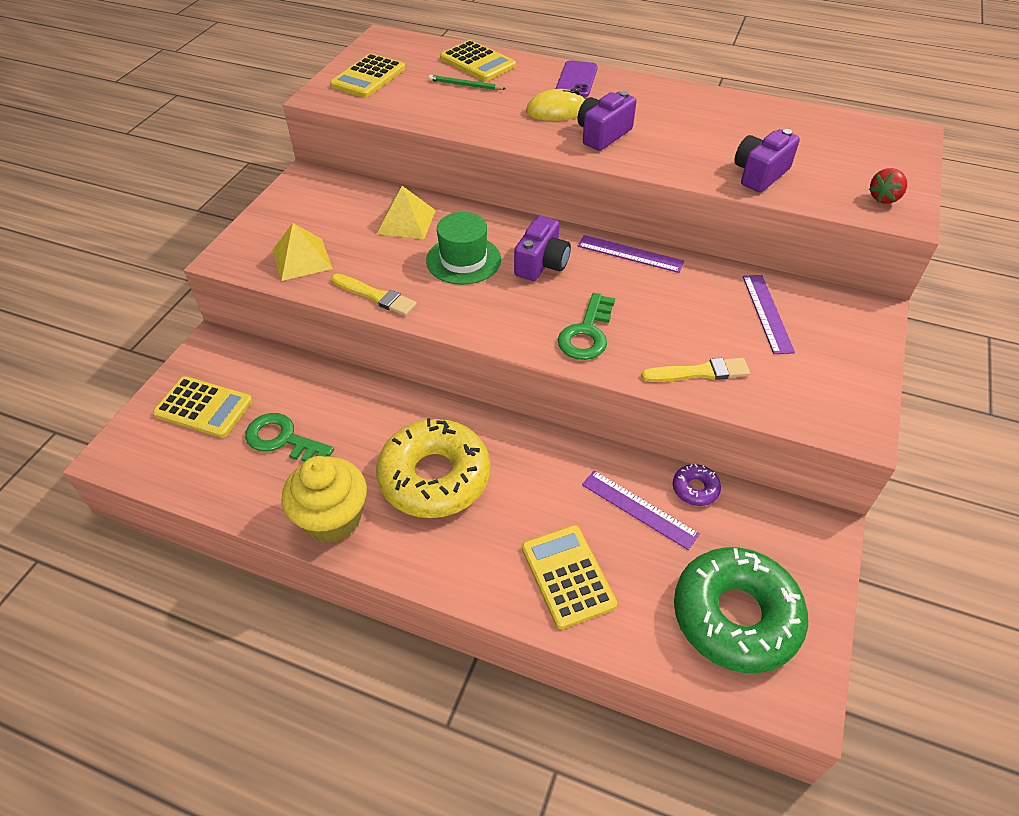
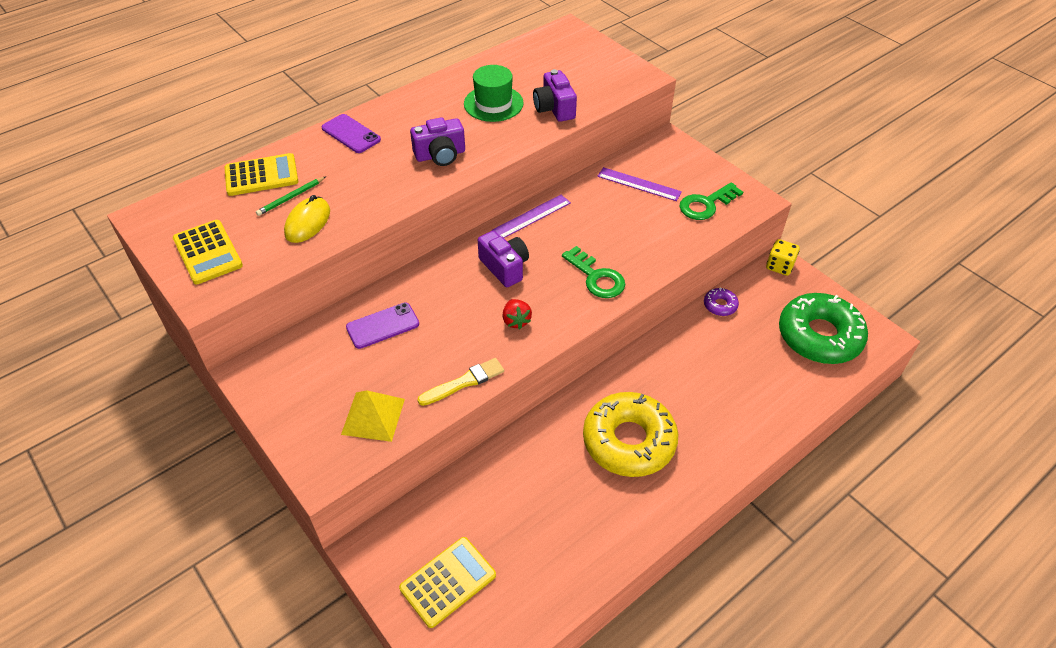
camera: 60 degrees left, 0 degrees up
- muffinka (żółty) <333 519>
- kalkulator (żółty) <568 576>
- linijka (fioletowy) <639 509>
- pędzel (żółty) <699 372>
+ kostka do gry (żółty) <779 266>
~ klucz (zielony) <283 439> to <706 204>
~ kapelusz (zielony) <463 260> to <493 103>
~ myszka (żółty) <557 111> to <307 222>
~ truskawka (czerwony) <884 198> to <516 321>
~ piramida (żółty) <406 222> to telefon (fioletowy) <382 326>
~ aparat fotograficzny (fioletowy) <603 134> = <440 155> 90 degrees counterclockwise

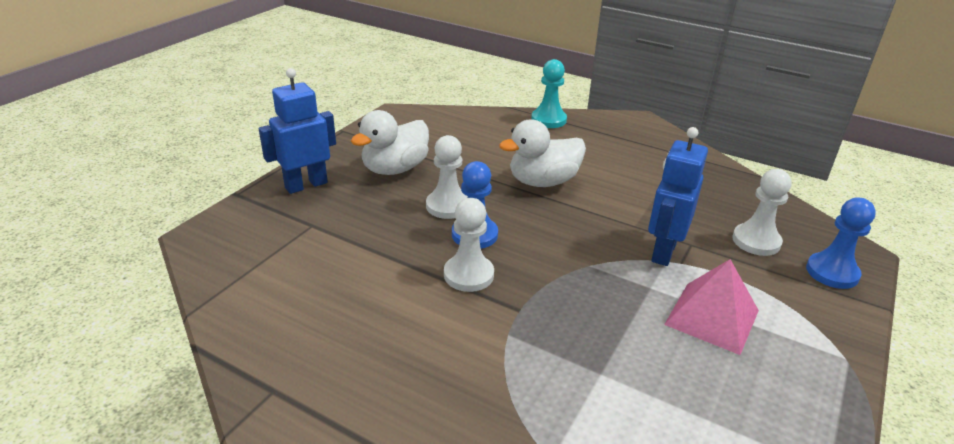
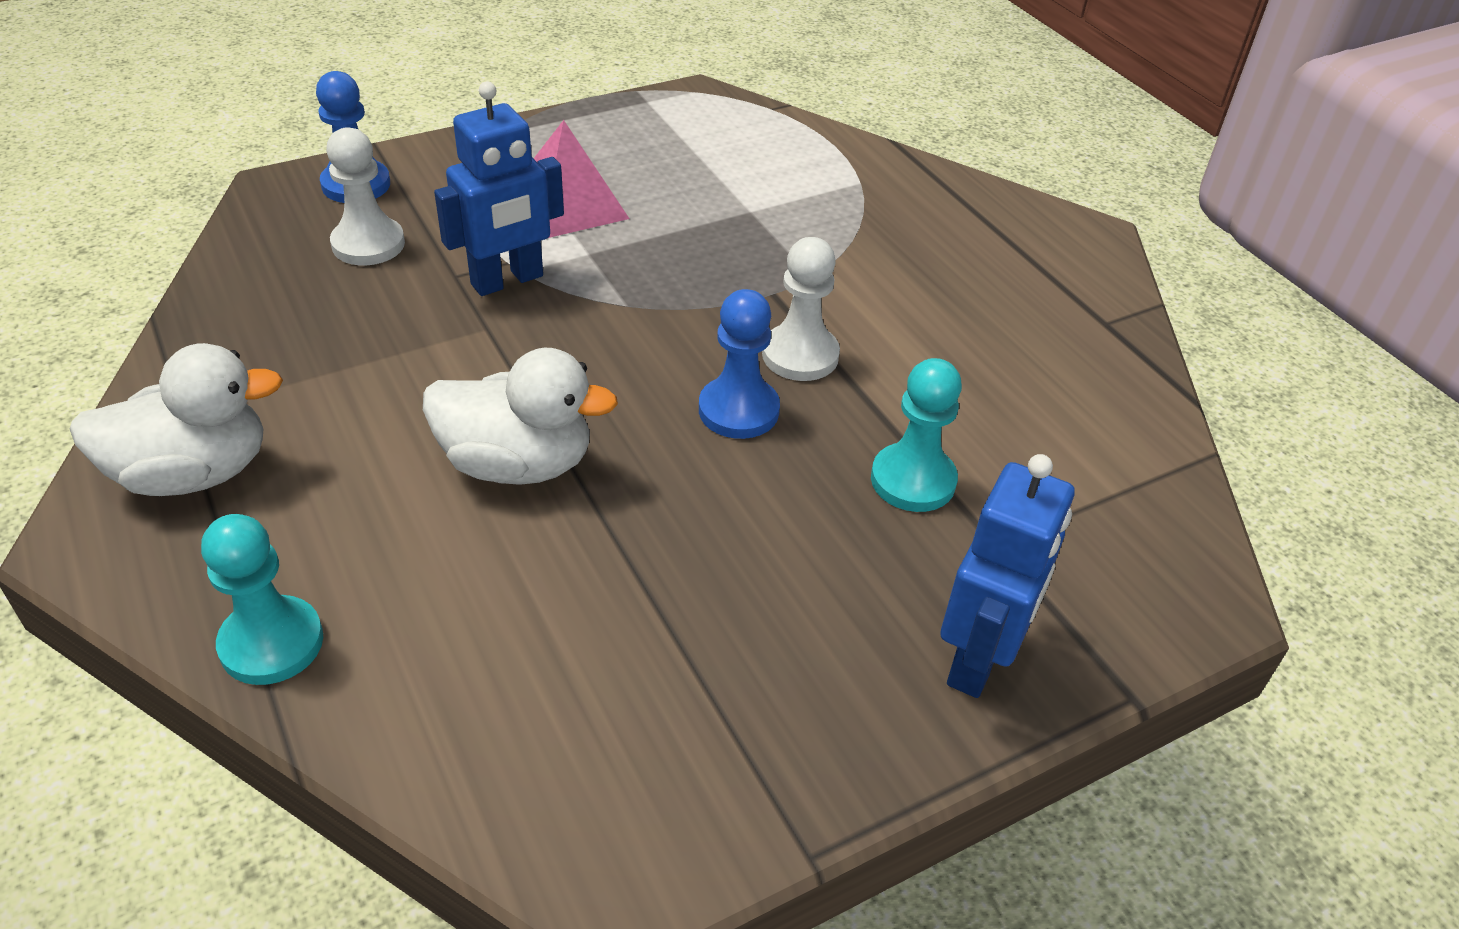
camera: 150 degrees left, 10 degrees up
- pionek (biały) <447 206>
+ pionek (turkusowy) <913 480>
~ kaczka (biały) <395 169> to <193 473>
~ robot (niebieski) <306 185> = <978 659> 60 degrees counterclockwise

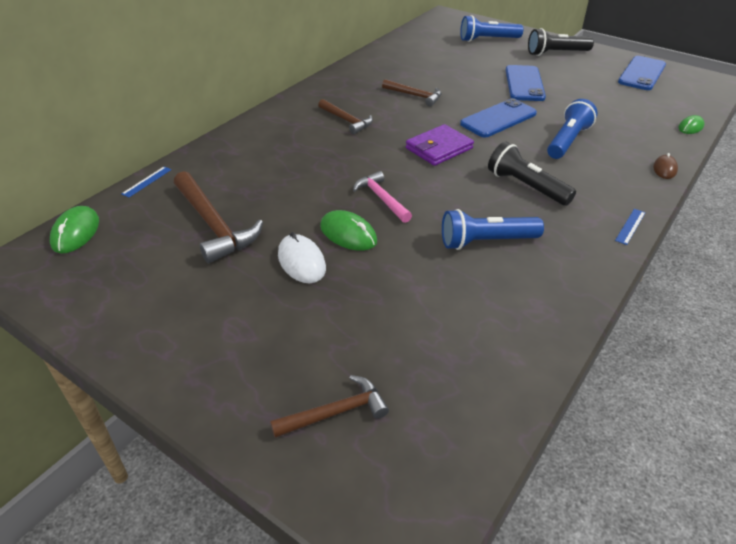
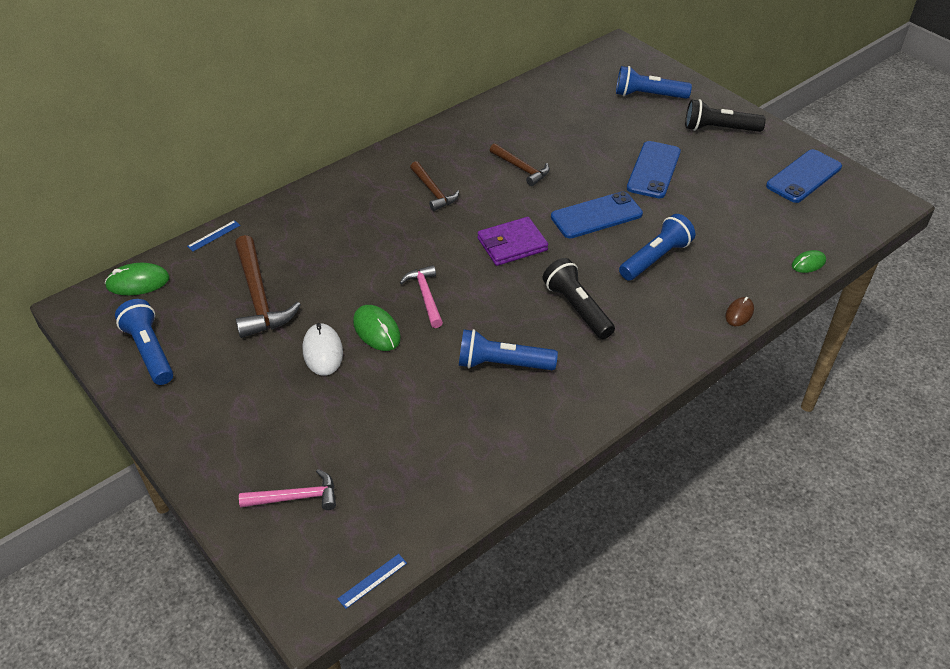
camera: 15 degrees right, 5 degrees up
+ latarka (niebieski) <150 351>
~ linijka (niebieski) <630 226> to <372 581>
~ młotek (brązowy) <335 412> to młotek (różowy) <295 497>
~ myszka (zielony) <76 232> = <138 282> 60 degrees clockwise

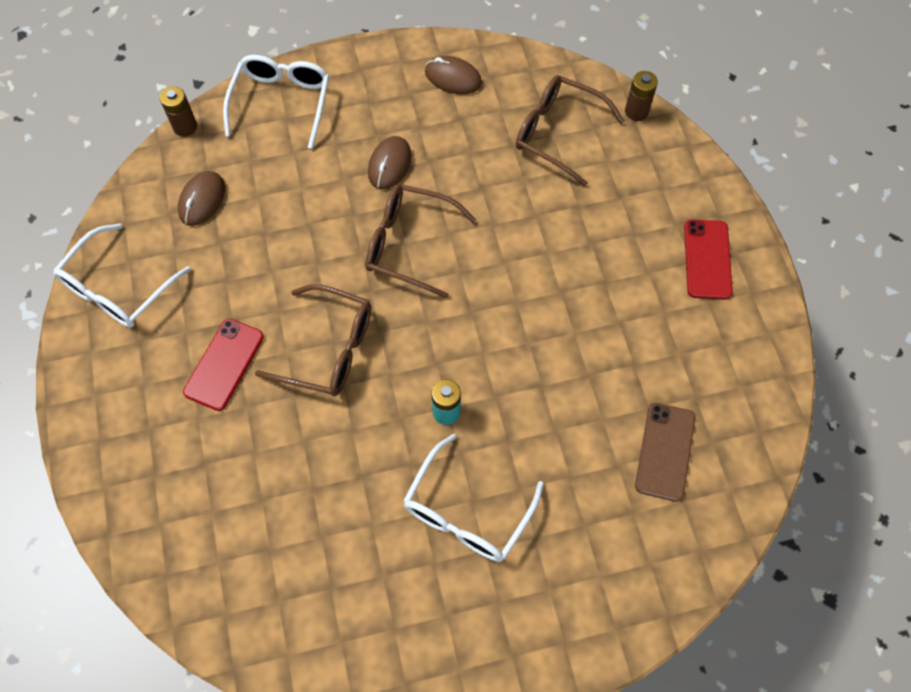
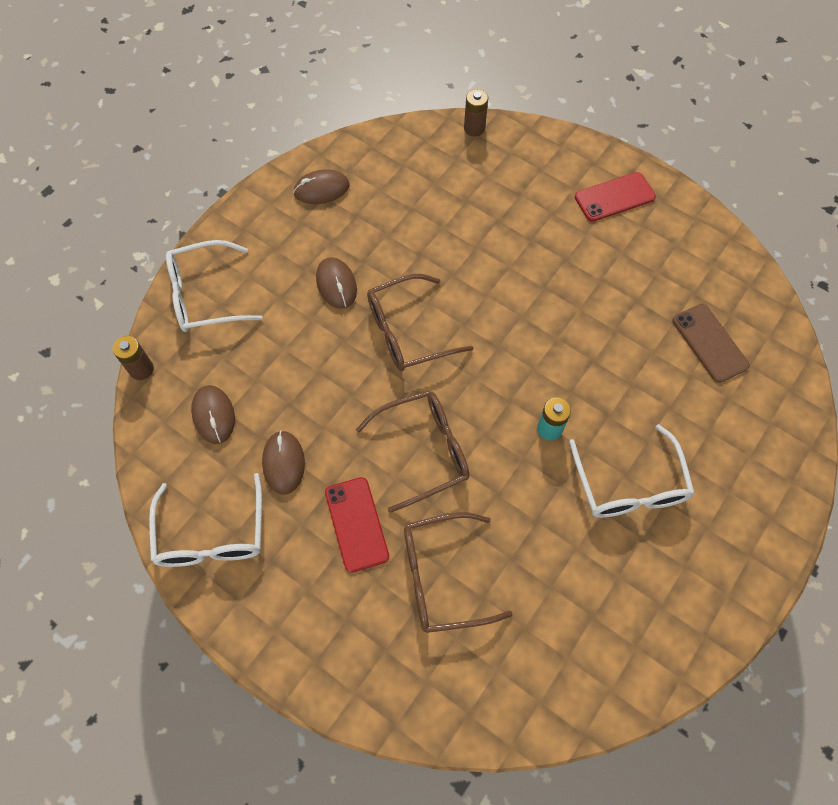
camera: 40 degrees left, 0 degrees up
+ myszka (brązowy) <283 463>
~ okulary (brązowy) <557 133> to <442 577>
~ okulary (biały) <282 102> = <204 296> 75 degrees counterclockwise
~ telefon (czerwony) <707 259> = <614 197> 75 degrees counterclockwise

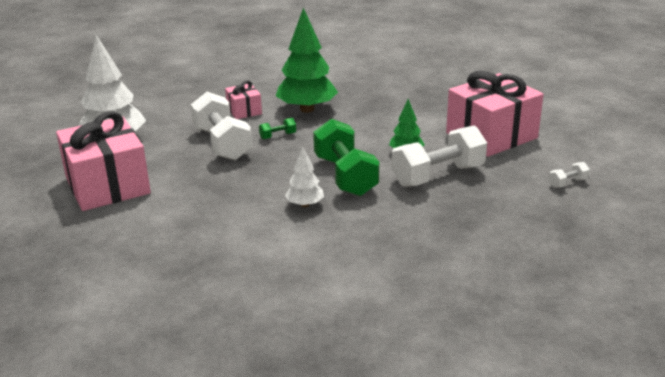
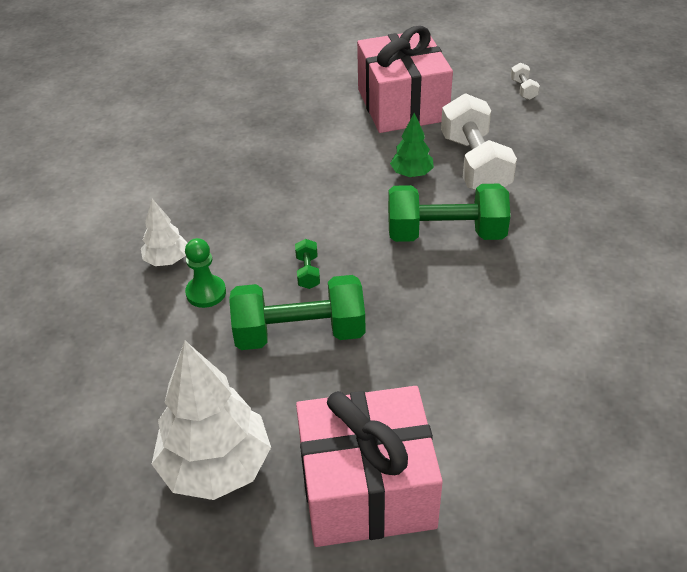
camera: 70 degrees left, 15 degrees up
- drzewko (zielony) <307 109>
~ drzewko (biały) <305 204> to <167 260>
~ prezent (różowy) <244 111> to pionek (zielony) <206 293>
~ hantel (biały) <222 144> to hantel (zielony) <299 333>

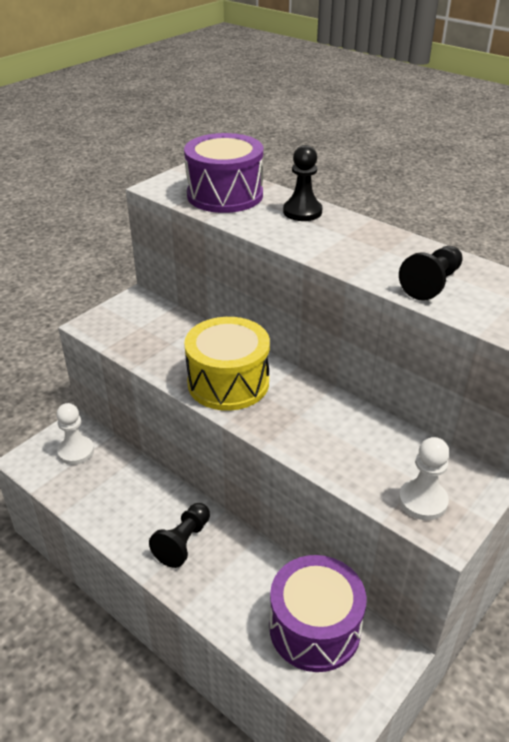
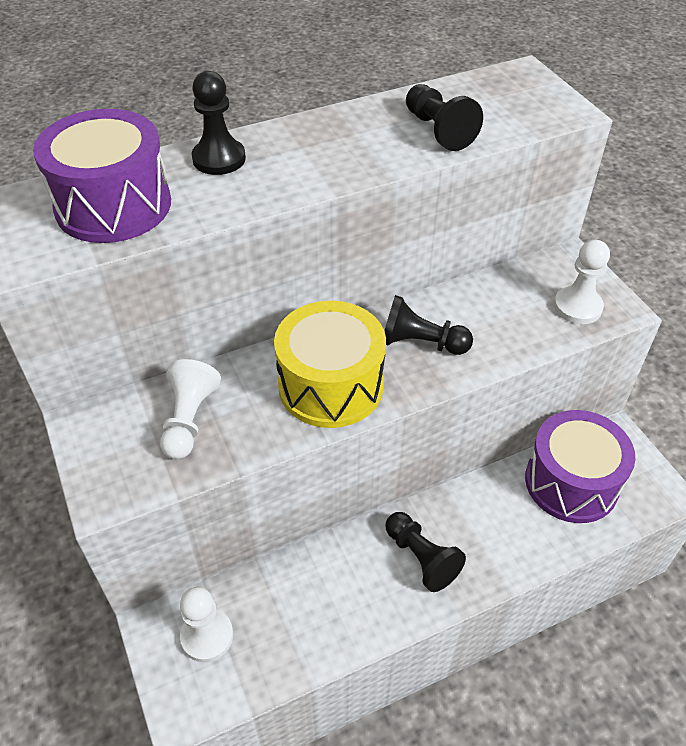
camera: 65 degrees left, 10 degrees up
+ pionek (biały) <189 420>
+ pionek (czarny) <420 343>

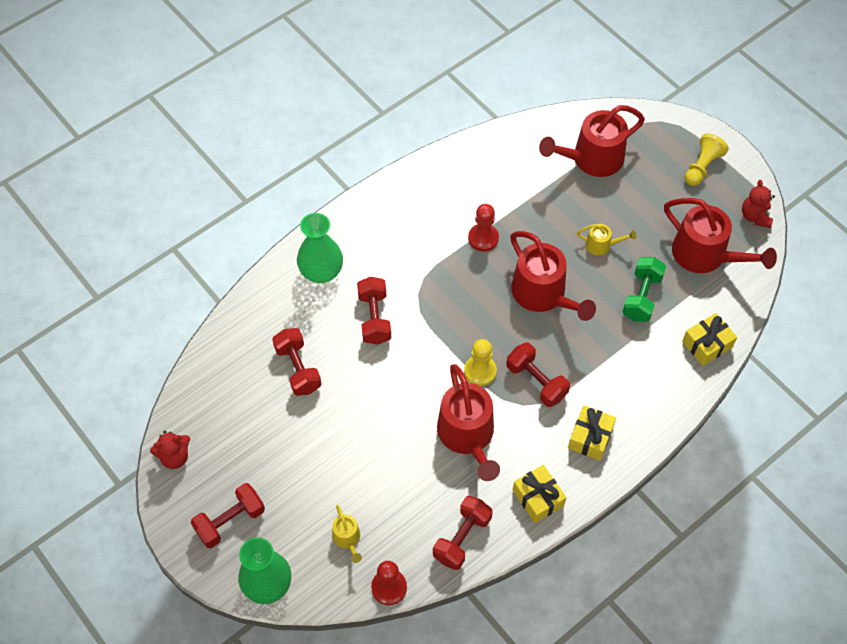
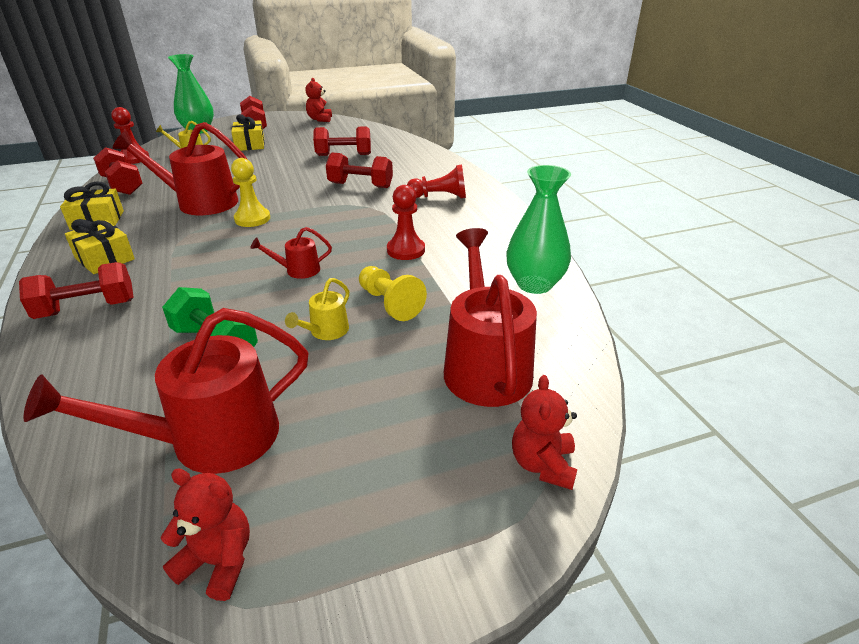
camera: 110 degrees right, 25 degrees down
+ pionek (czerwony) <439 197>
+ miś (czerwony) <543 465>
~ wazon (zielony) <321 272> to <534 284>
~ hantel (czerwony) <536 381> to <87 309>
~ prezent (żółty) <707 344> to <250 144>
~ pionek (żółty) <702 167> to <389 303>
~ konewka (czerwony) <543 294> = <298 270> x0.47

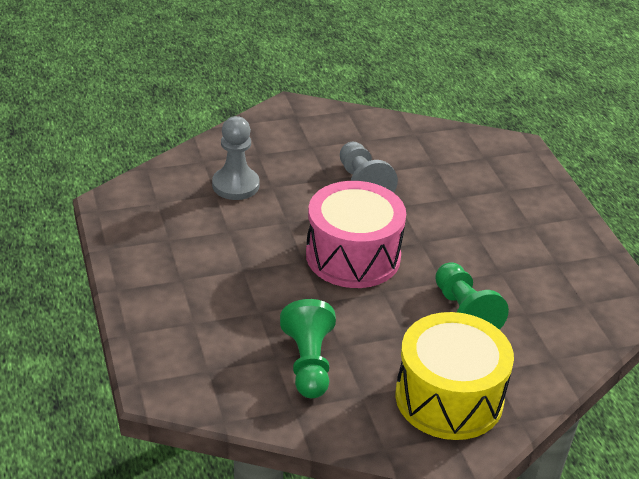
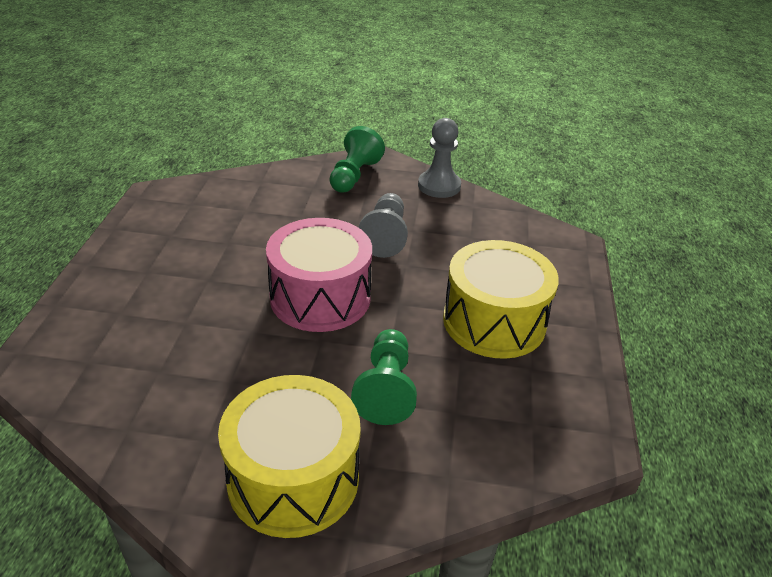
camera: 25 degrees right, 0 degrees up
+ bęben (żółty) <494 321>
~ pionek (szary) <235 185> to <439 186>
~ pionek (zielony) <308 363> to <354 176>

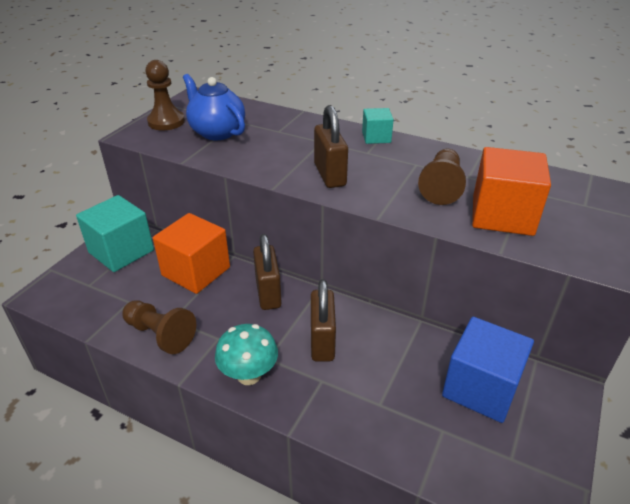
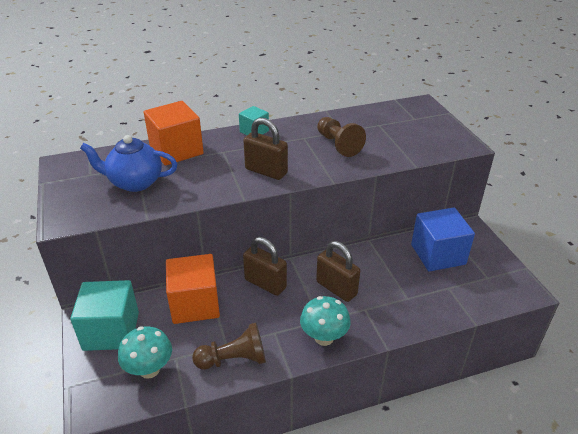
camera: 45 degrees left, 0 degrees up
- pionek (brązowy) <166 122>
+ grzyb (turkusowy) <149 369>
~ sześcian (pomarańczowy) <502 215> to <176 150>

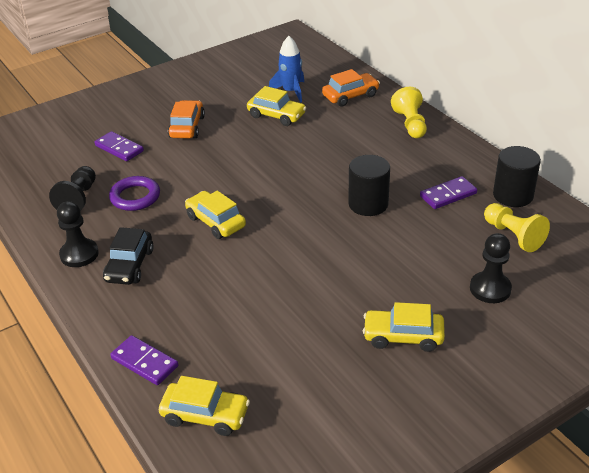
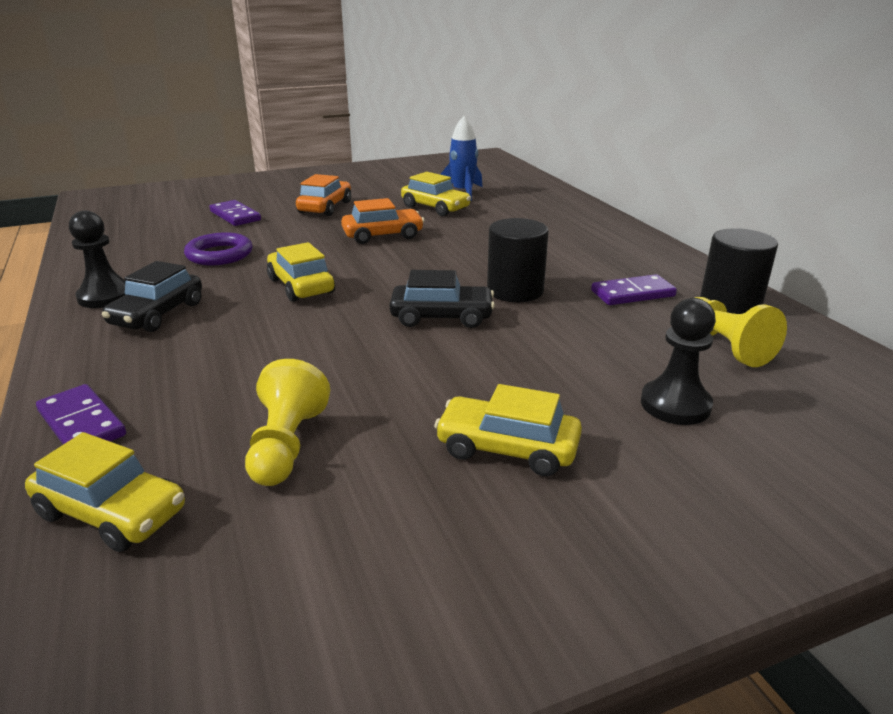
camera: 10 degrees right, 10 degrees down
- pionek (czarny) <78 199>
+ samochód (czarny) <441 317>
~ samochód (pomarańczowy) <350 96> to <383 235>
~ pionek (żółty) <410 124> to <286 445>

